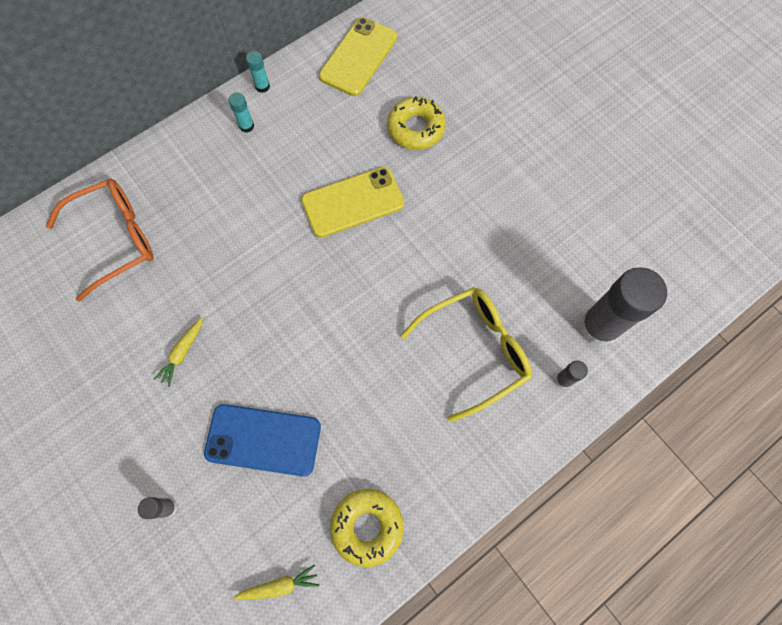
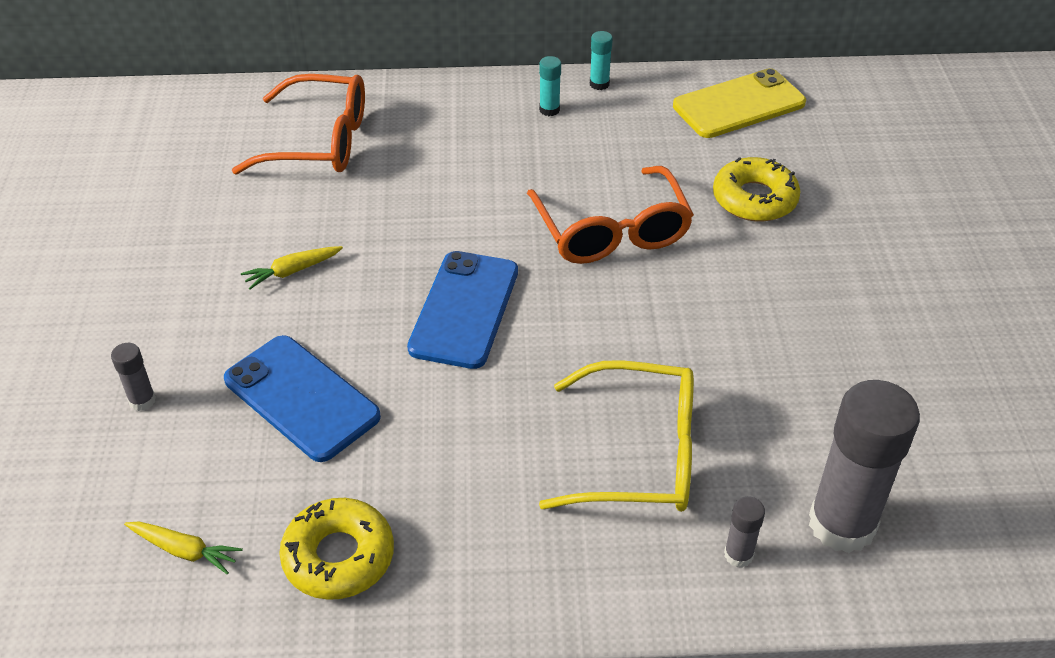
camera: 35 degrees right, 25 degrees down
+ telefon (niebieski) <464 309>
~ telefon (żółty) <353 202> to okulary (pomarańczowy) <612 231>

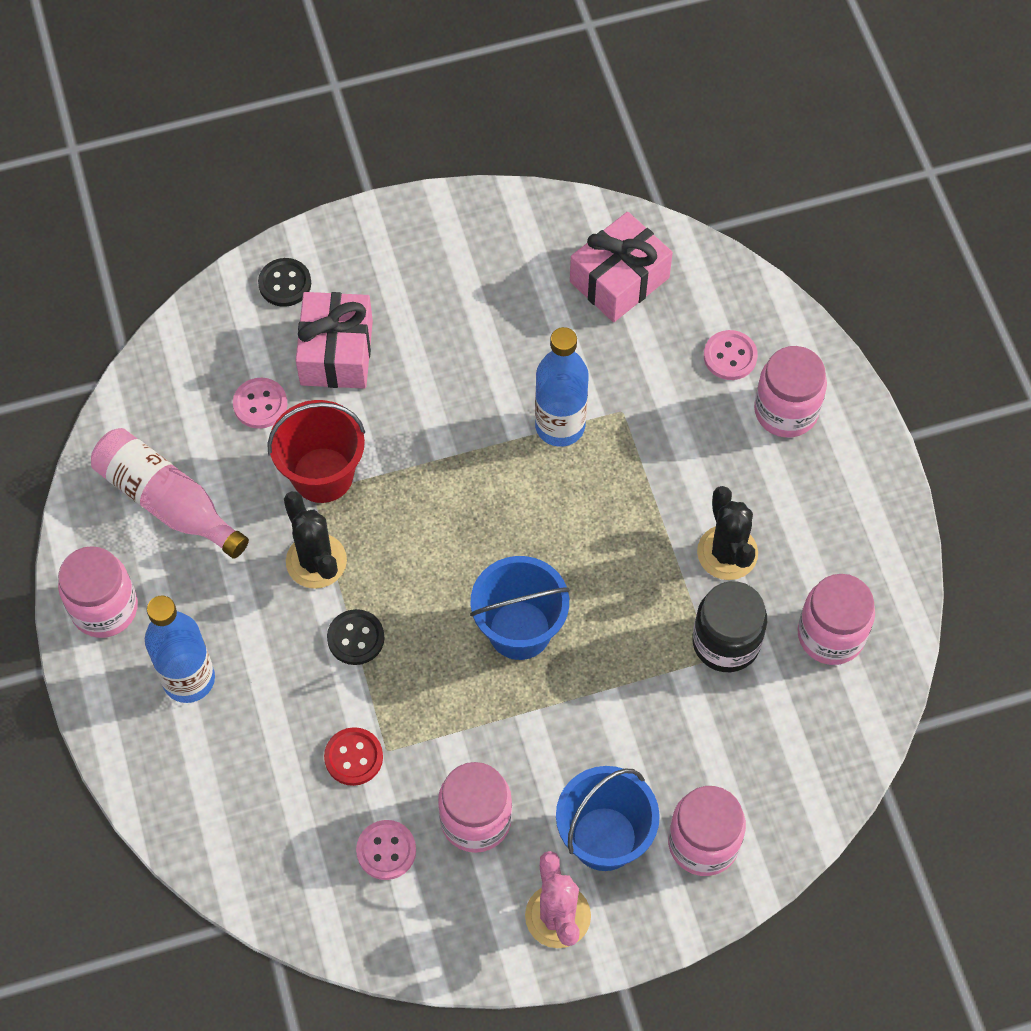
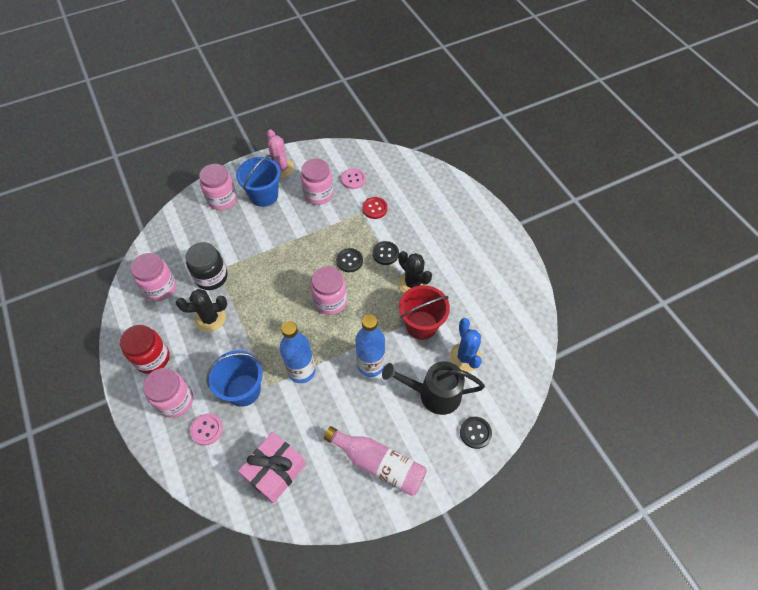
camera: 170 degrees right, 5 degrees down
+ słoik (czerwony) <152 358>
+ guzik (czarny) <349 261>
~ słoik (różowy) <104 608> to <330 301>
~ butelka (różowy) <167 502> to <379 463>
~ butelka (niebieski) <189 679> to <370 365>
~ wiadro (niebieski) <519 630> to <243 390>
~ guzik (różowy) <260 404> to kaktus (niebieski) <465 357>
~ prezent (różowy) <336 352> to konewka (czarny) <433 394>
~ kaktus (czarny) <727 553> = <210 318> 75 degrees counterclockwise

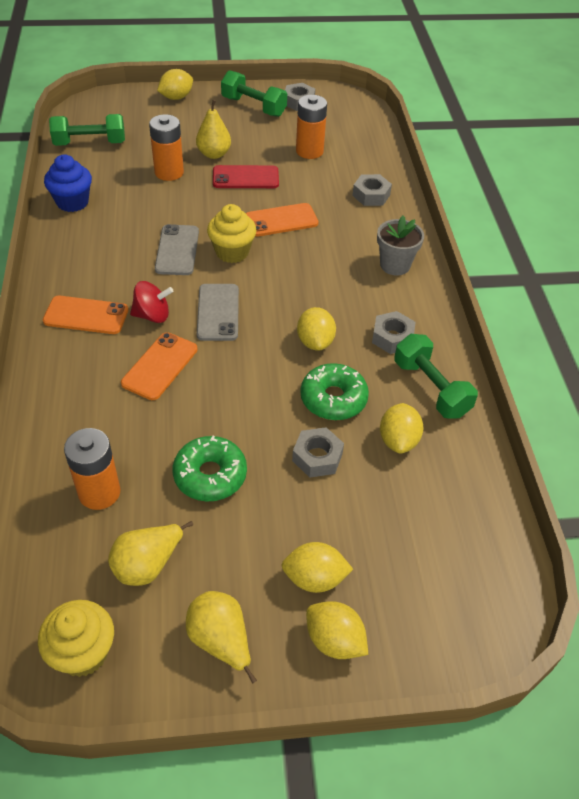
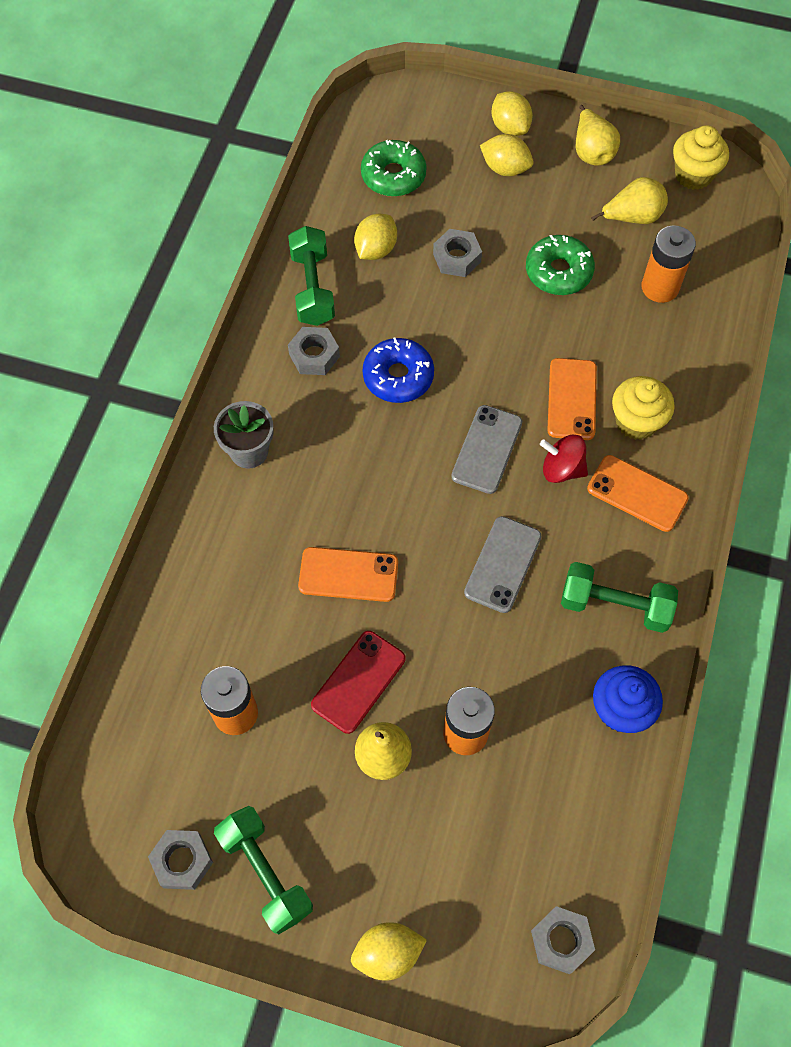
camera: 155 degrees left, 15 degrees up
~ hantel (zielony) <90 143> to <615 605>
~ muffinka (żółty) <232 252> to <636 422>
~ donut (zielony) <333 399> to <393 176>
~ nakrętka (szary) <371 195> to <561 941>
~ cytryna (żółty) <315 342> to donut (niebieski) <398 376>
~ telefon (pomarańczowy) <160 366> = <572 399> 45 degrees counterclockwise
~ telefon (czerwony) <245 178> = <358 681> 75 degrees counterclockwise

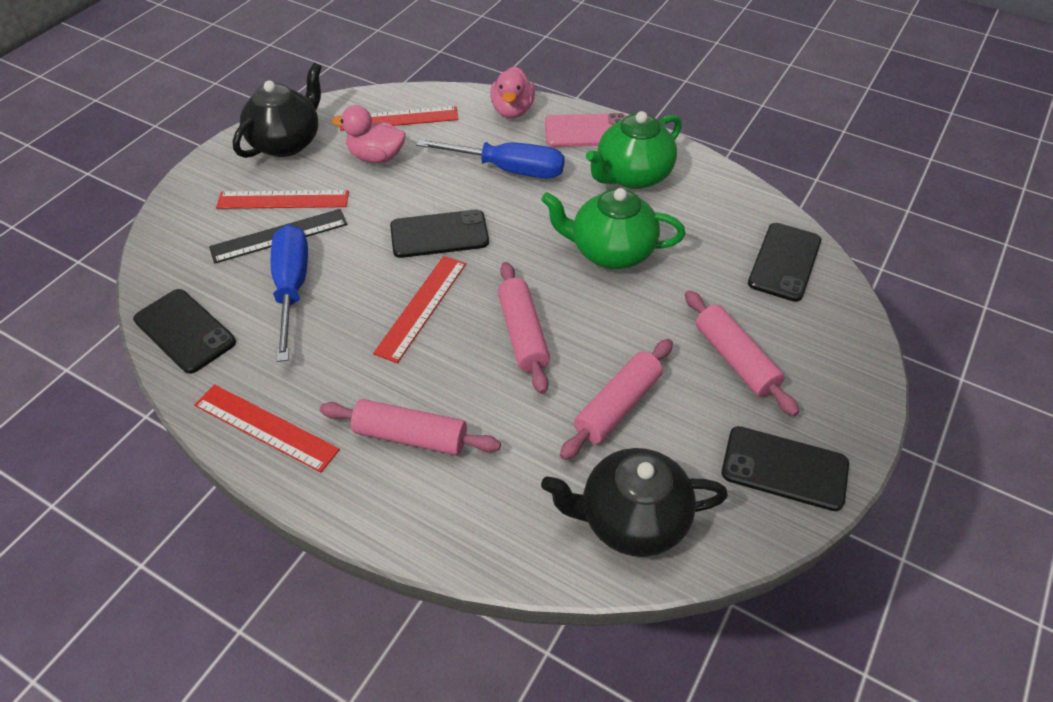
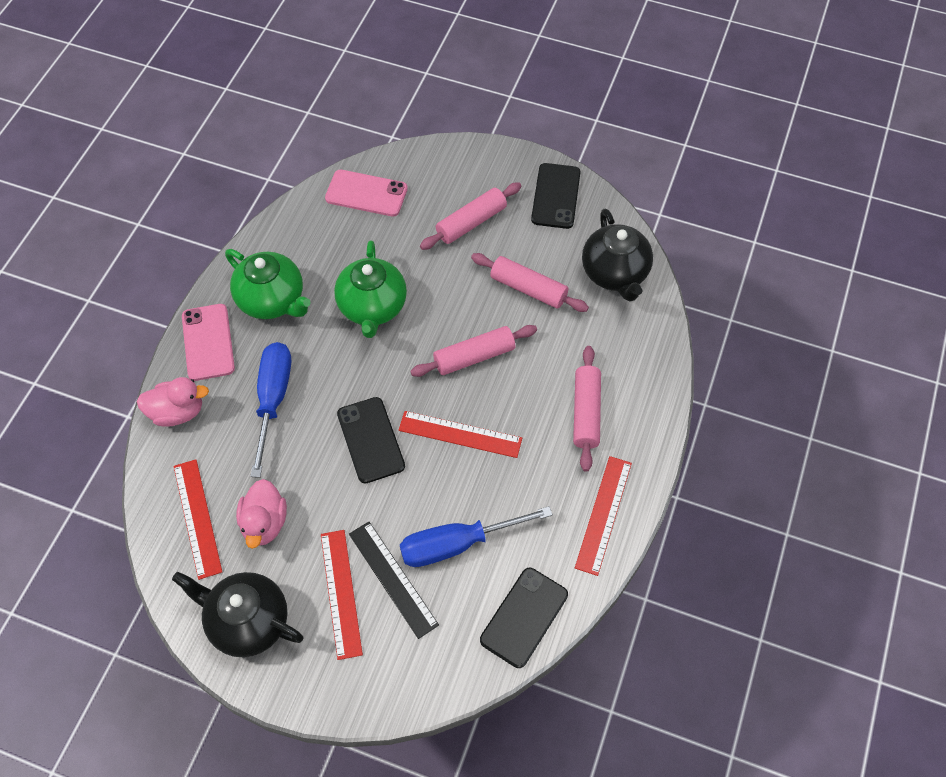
camera: 100 degrees left, 10 degrees up
~ telefon (czarny) <784 262> to telefon (różowy) <366 193>

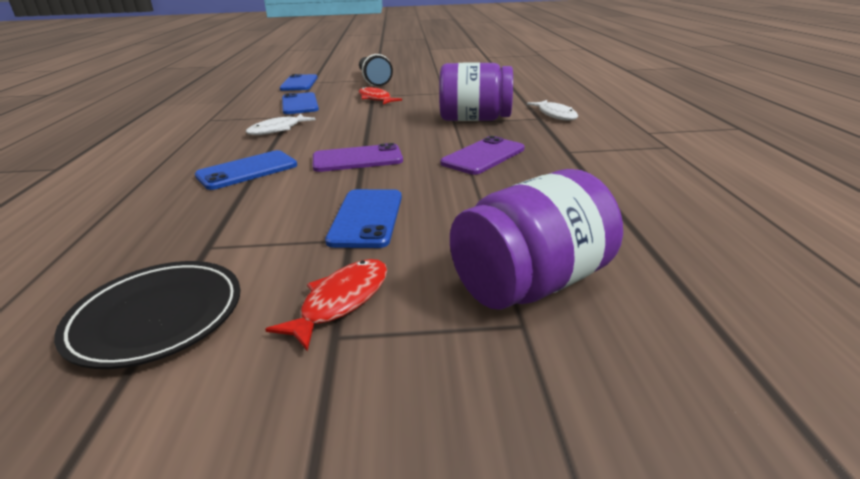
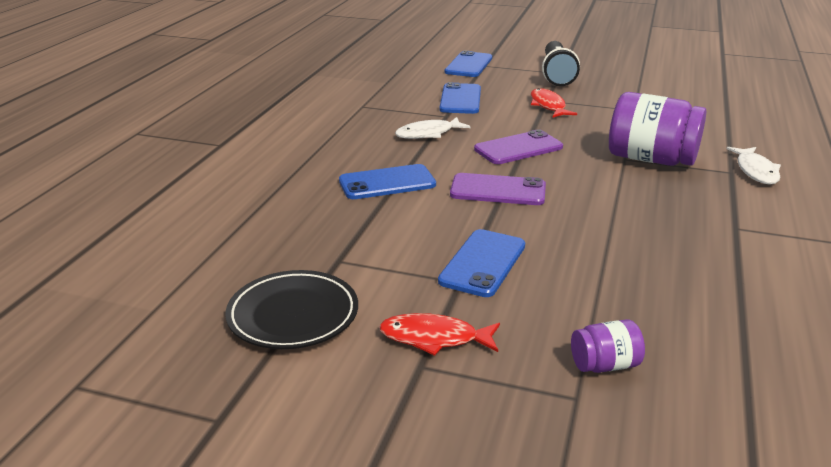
camera: 20 degrees right, 0 degrees up
~ telefon (fioletowy) <483 156> to <518 148>
~ ryba (czerwony) <341 301> = <434 338> 135 degrees counterclockwise
~ słoik (fioletowy) <531 283> = <604 365> x0.48

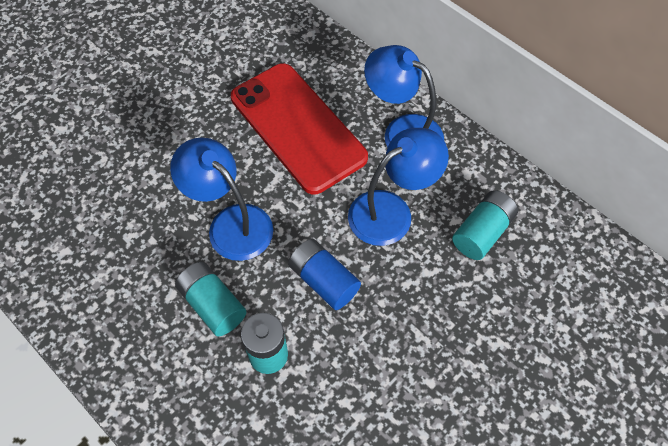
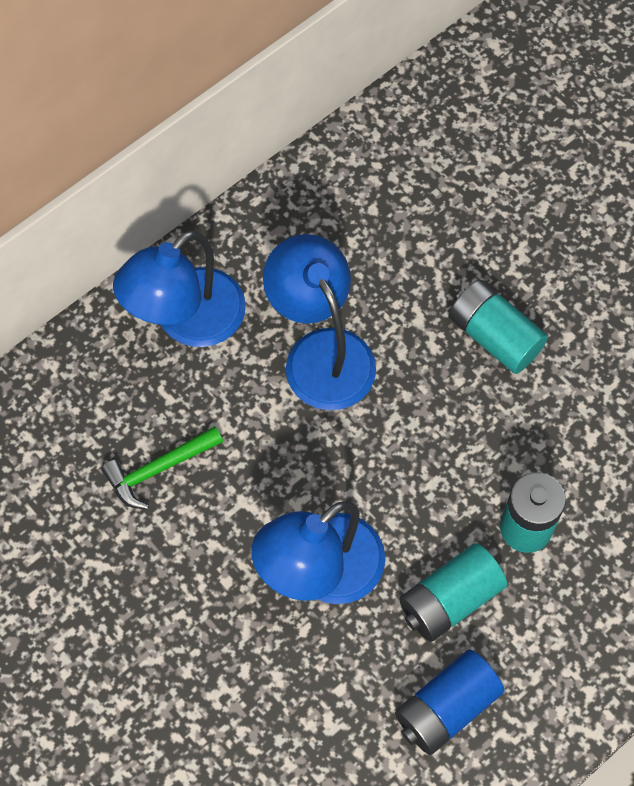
camera: 85 degrees left, 5 degrees up
~ bateria (niebieski) <323 280> to <446 708>
~ bateria (turkusowy) <482 232> to <494 336>
~ telefon (czerwony) <297 127> to młotek (zielony) <158 469>

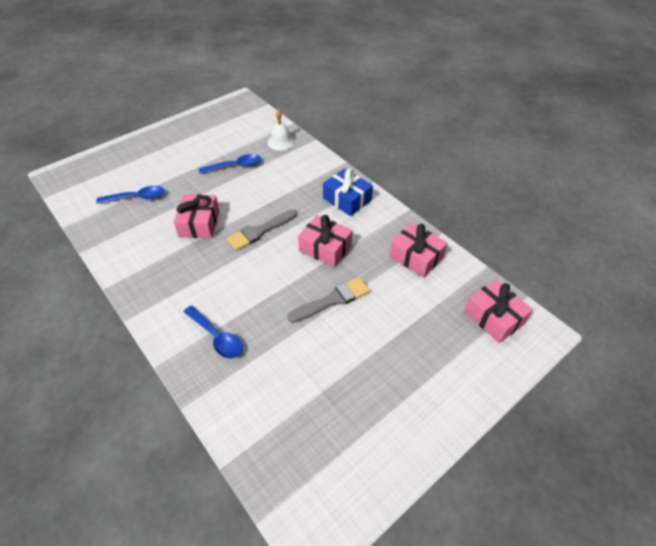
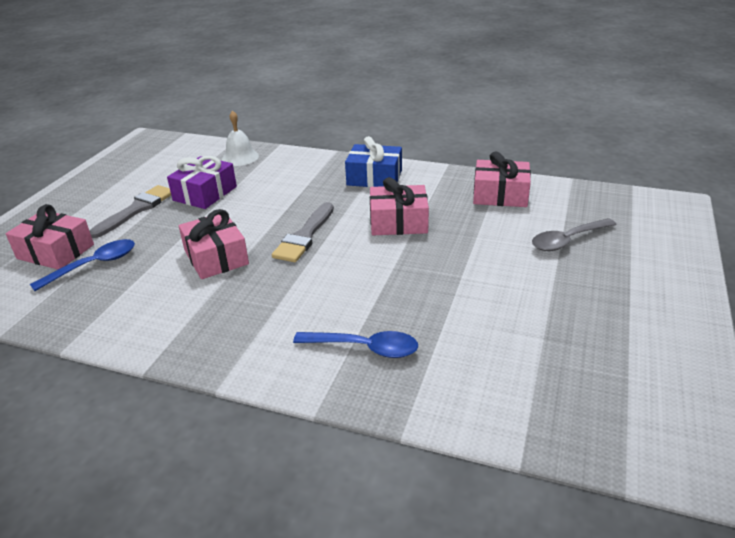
camera: 30 degrees left, 15 degrees down
+ łyżka (szary) <568 240>
~ pędzel (szary) <333 300> to <136 210>
~ prezent (różowy) <494 317> to <56 251>
~ łyżka (niebieski) <235 166> to prezent (fioletowy) <205 193>

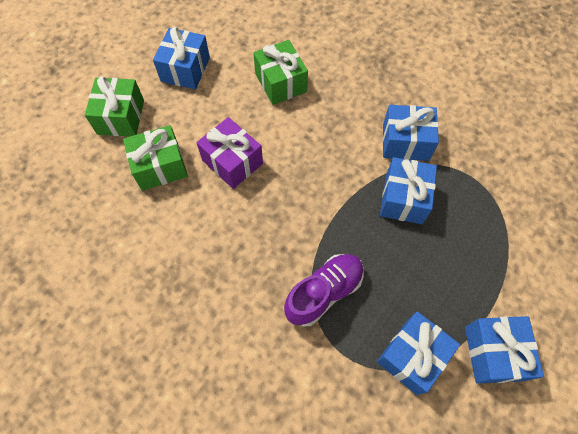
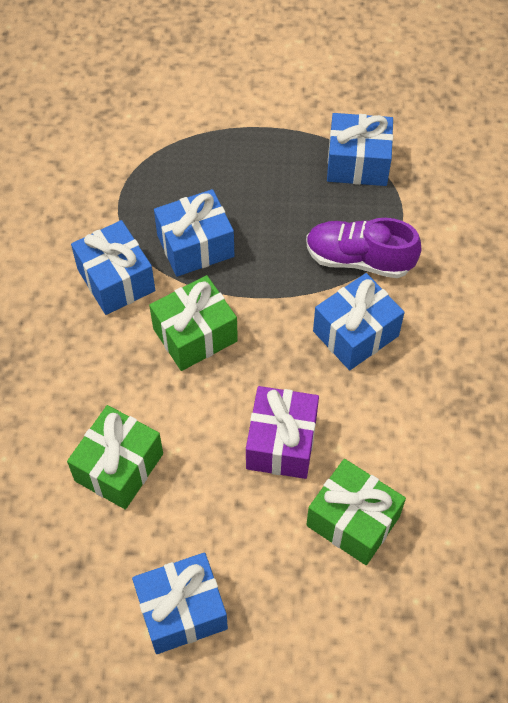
camera: 125 degrees left, 5 degrees down
~ prezent (zielony) <121 117> to <195 335>
~ prezent (niebieski) <493 353> to <355 333>

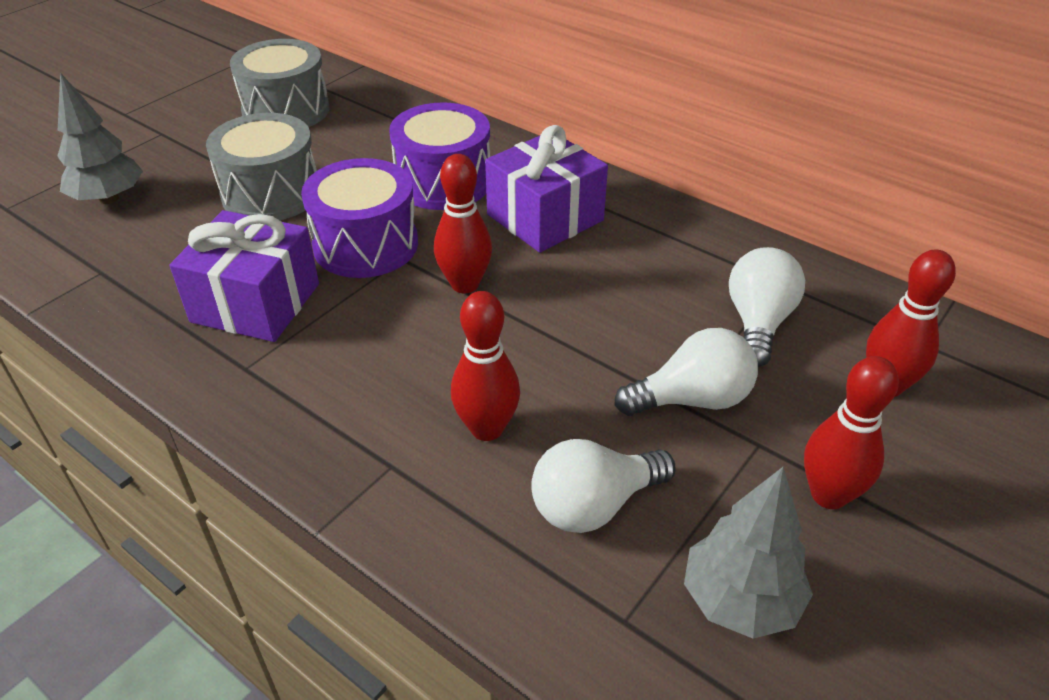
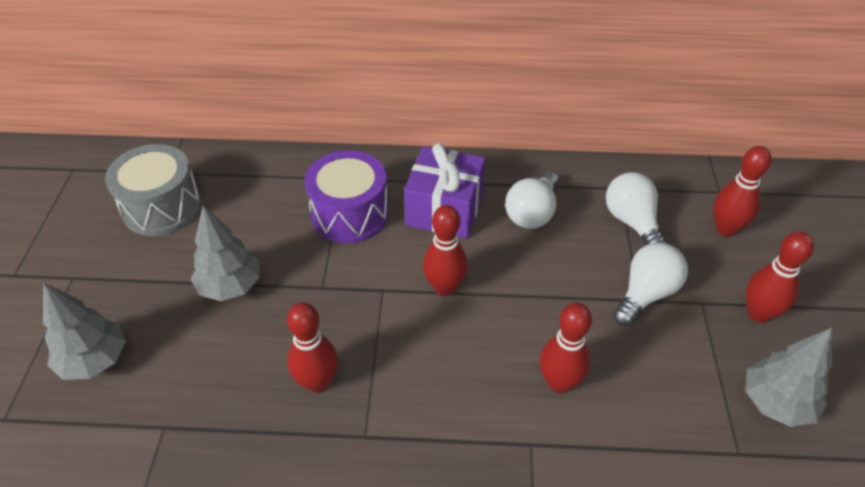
camera: 35 degrees left, 5 degrees up
- bęben (fioletowy) <366 244>
~ żarówka (biały) <594 505> to <532 213>
~ prezent (fioletowy) <255 303> to kręgiel (czerwony) <317 382>
~ bęben (szary) <271 193> to drzewko (szary) <230 286>

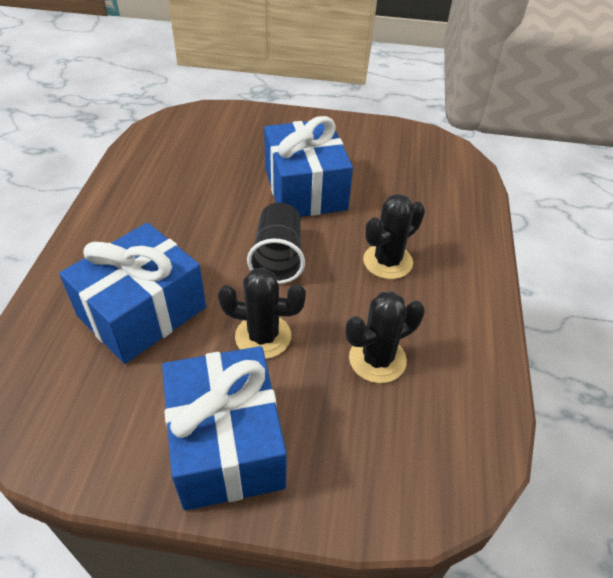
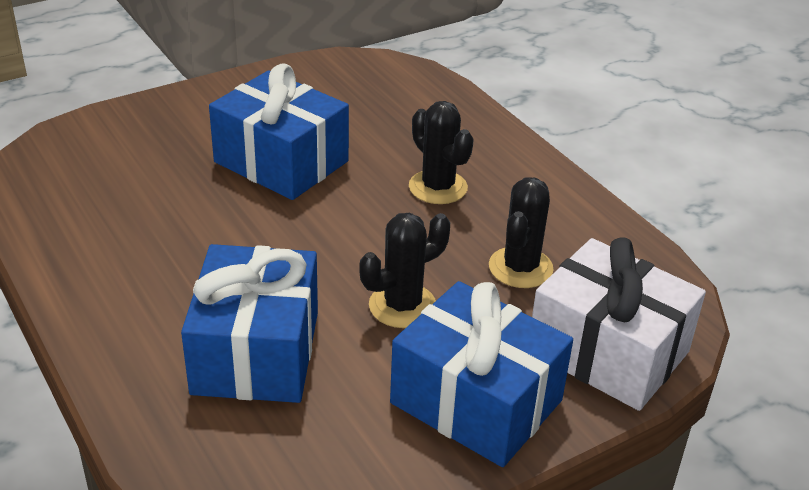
camera: 40 degrees left, 10 degrees down
- szklanka (czarny) <278 257>
+ prezent (biały) <608 352>
~ kaktus (czarny) <387 261> = <438 187> 45 degrees counterclockwise

